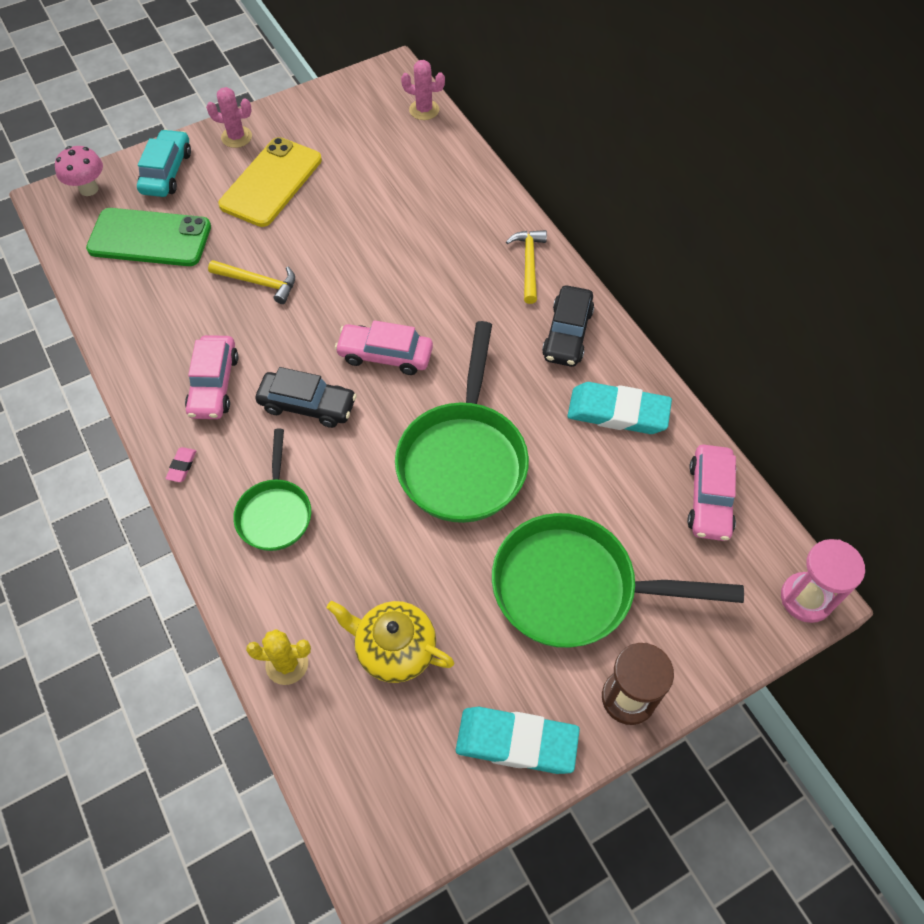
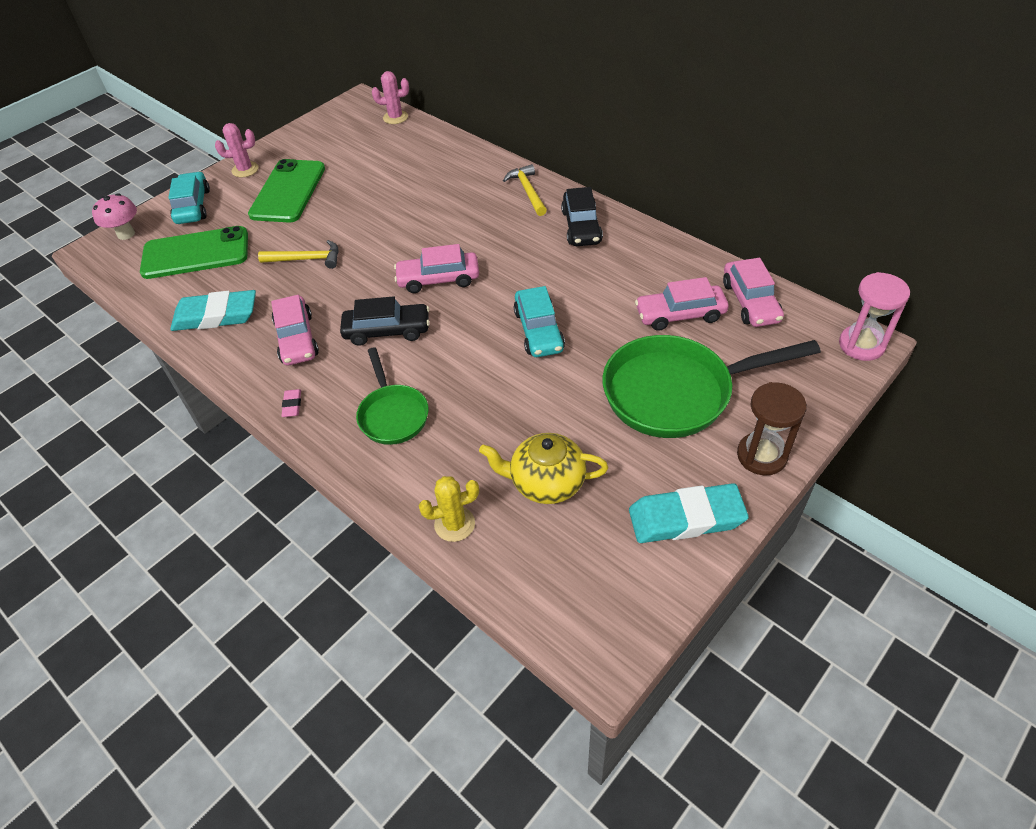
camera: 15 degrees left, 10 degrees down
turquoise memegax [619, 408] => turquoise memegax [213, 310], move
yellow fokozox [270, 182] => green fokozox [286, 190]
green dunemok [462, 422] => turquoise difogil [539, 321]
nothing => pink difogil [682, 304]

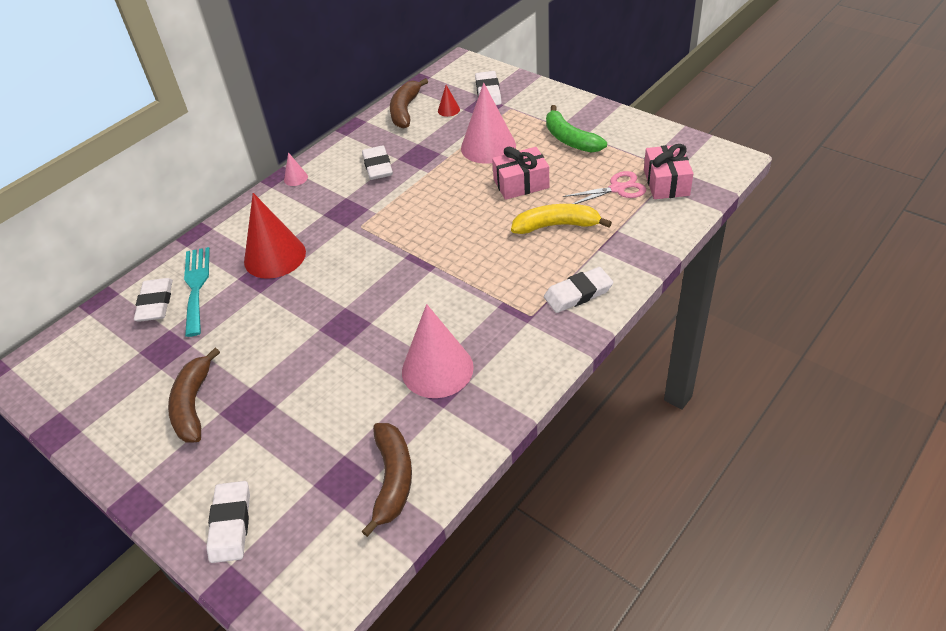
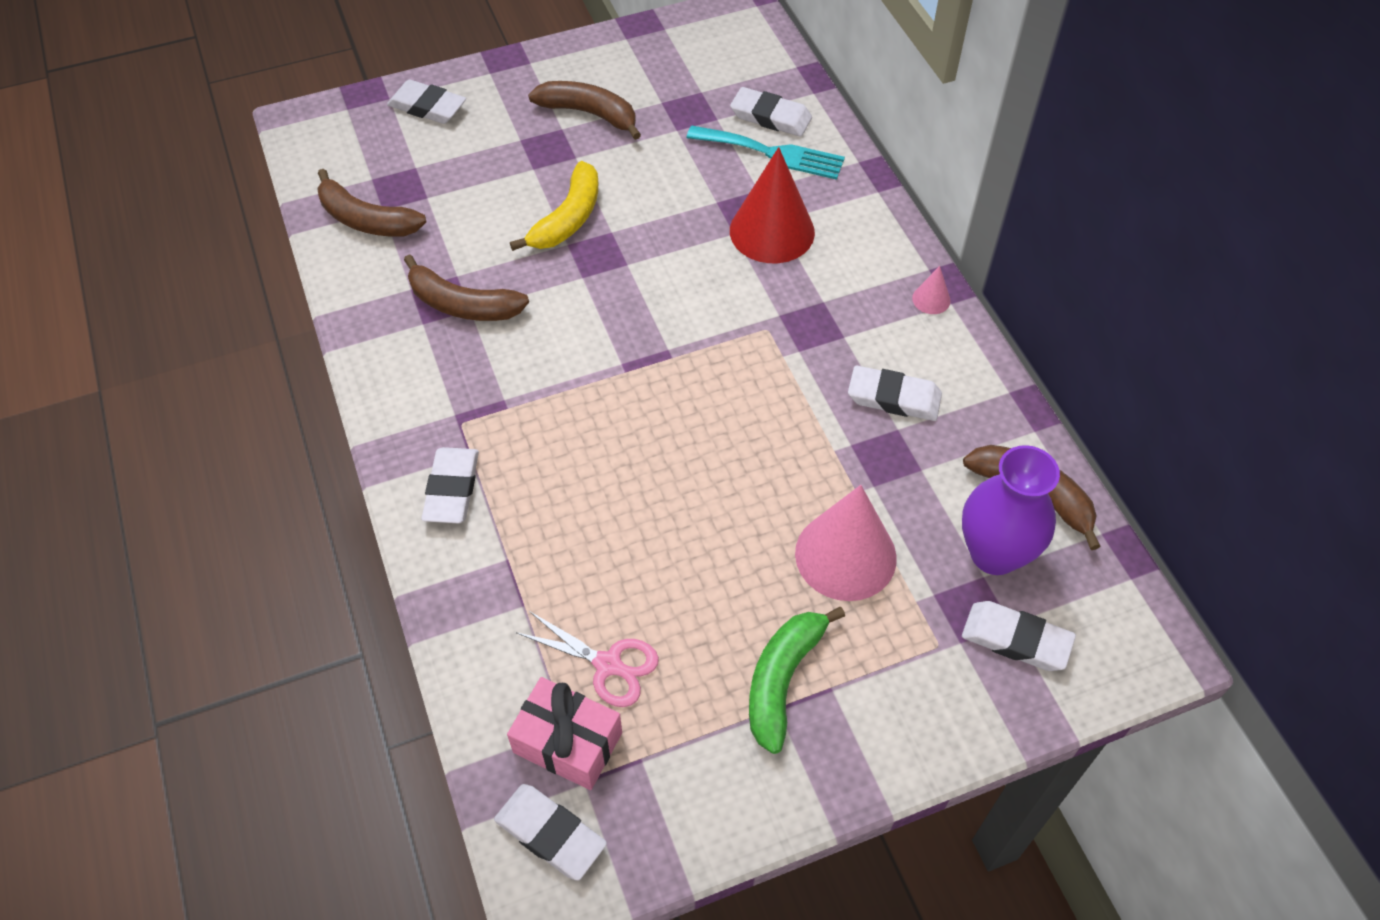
camera: 115 degrees right, 10 degrees up
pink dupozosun [438, 351] => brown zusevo [466, 287]
nothing => white memegax [550, 832]
yellow zusevo [561, 219] => yellow zusevo [554, 206], move
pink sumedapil [604, 187] => pink sumedapil [587, 659], 75 degrees counterclockwise
green zusevo [576, 129] => green zusevo [797, 680], 60 degrees counterclockwise
red dupozosun [449, 101] => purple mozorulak [1011, 510]
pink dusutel [520, 173] => nothing

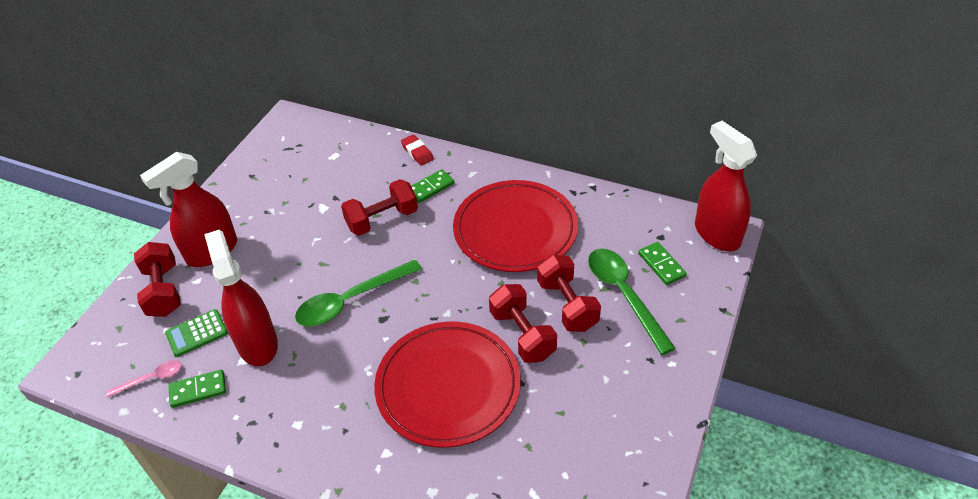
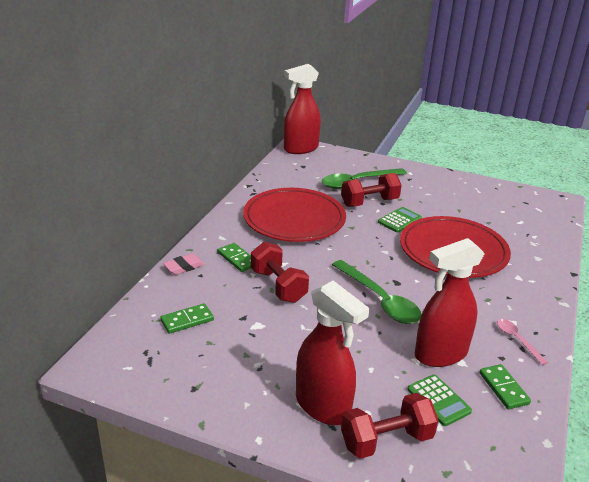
camera: 95 degrees left, 15 degrees down
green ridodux [662, 263] => green ridodux [187, 318], move
red memegax [417, 150] => pink memegax [184, 264]
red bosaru [523, 323] => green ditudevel [400, 220]
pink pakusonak [144, 379] => pink pakusonak [522, 342], move

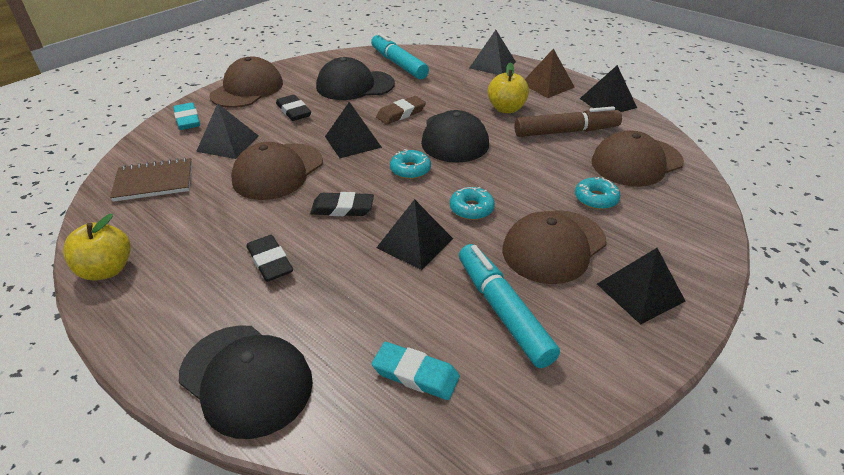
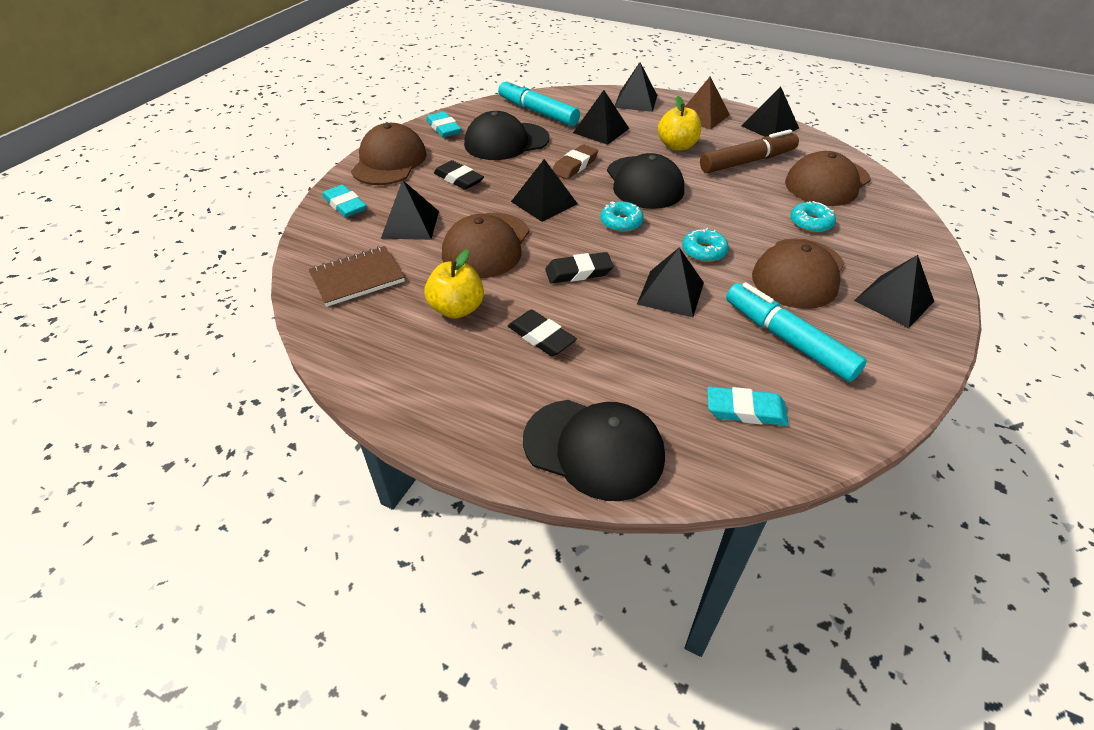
camera: 15 degrees left, 5 degrees up
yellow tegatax [97, 247] => yellow tegatax [454, 284], move
nothing => turquoise memegax [443, 124]
nothing => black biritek [601, 117]

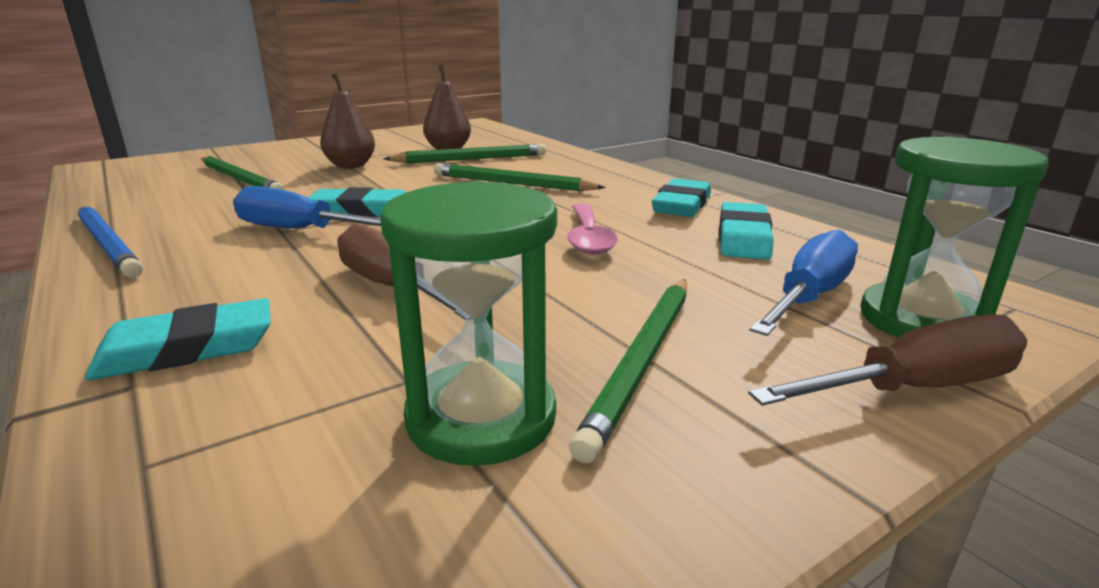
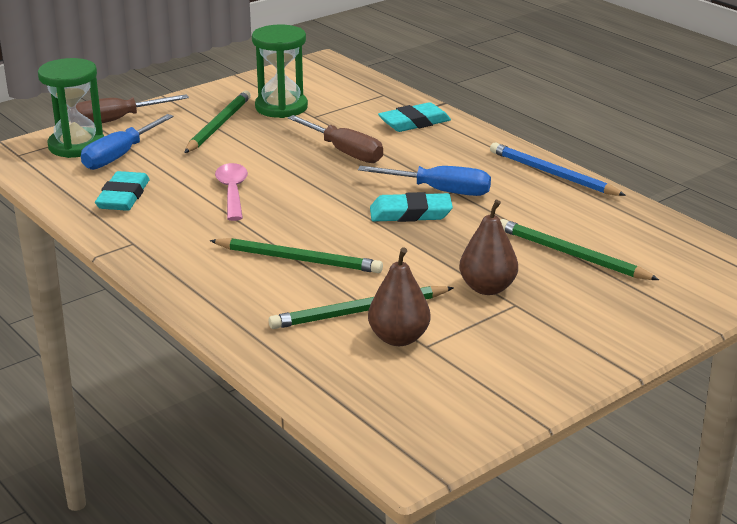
camera: 175 degrees right, 5 degrees up
turquoise memegax [681, 198] => nothing

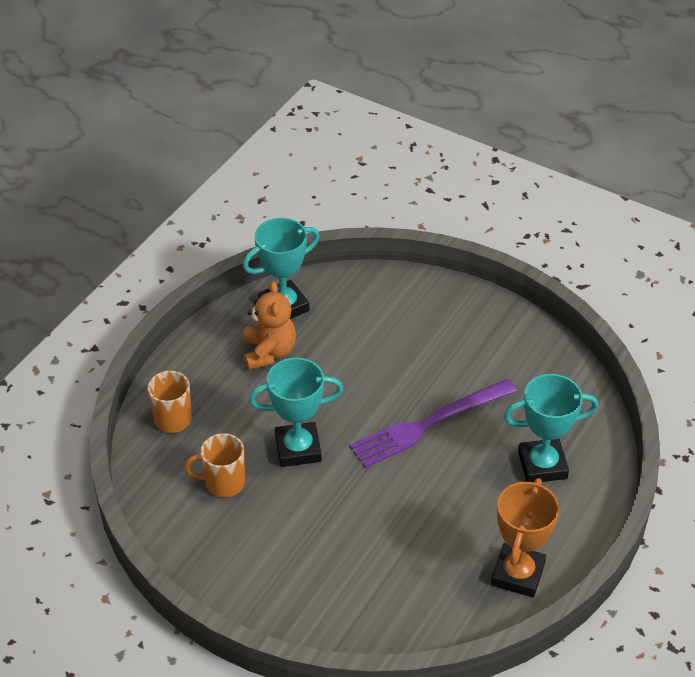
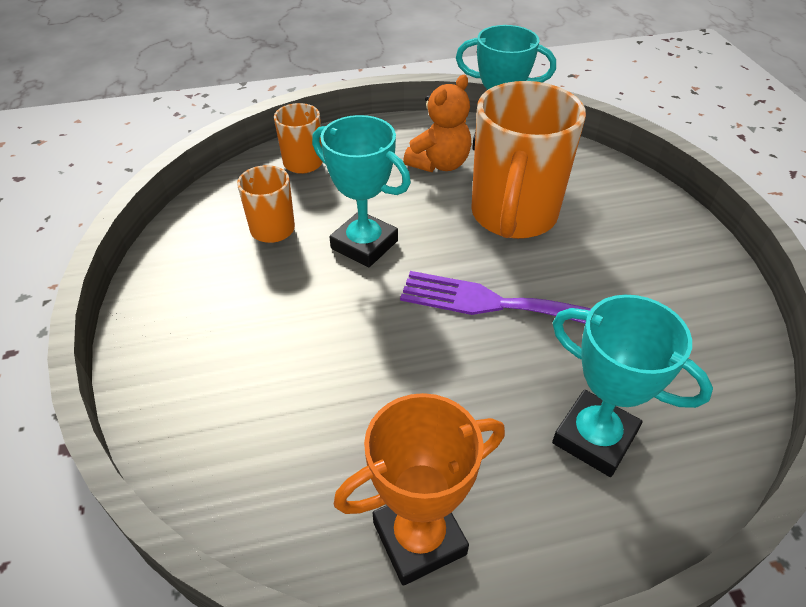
camera: 45 degrees right, 0 degrees up
nothing => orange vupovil [528, 160]

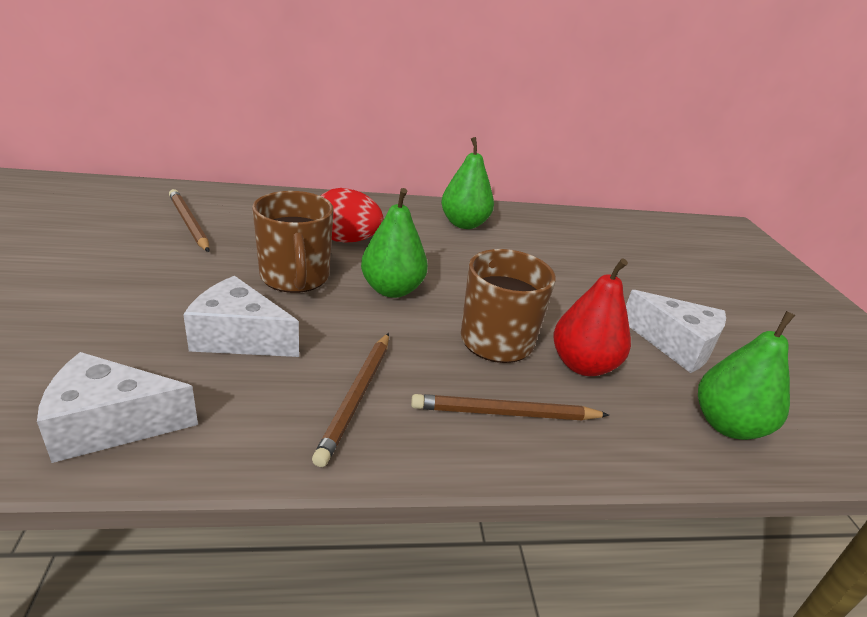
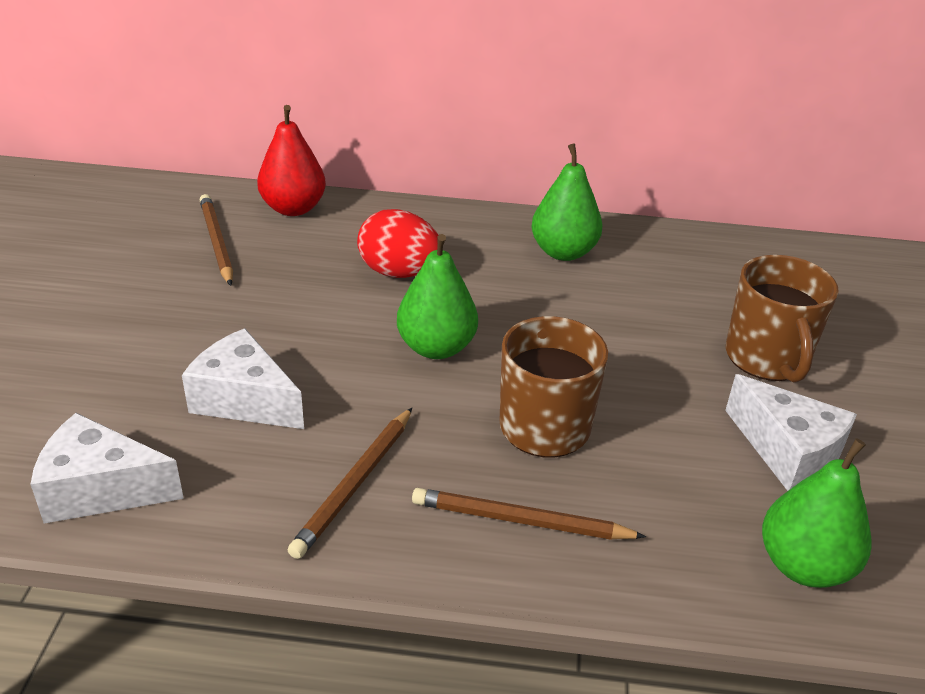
camera: 15 degrees right, 5 degrees up
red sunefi [592, 317] => red sunefi [291, 160], move
brown vupovil [293, 242] => brown vupovil [782, 319], move

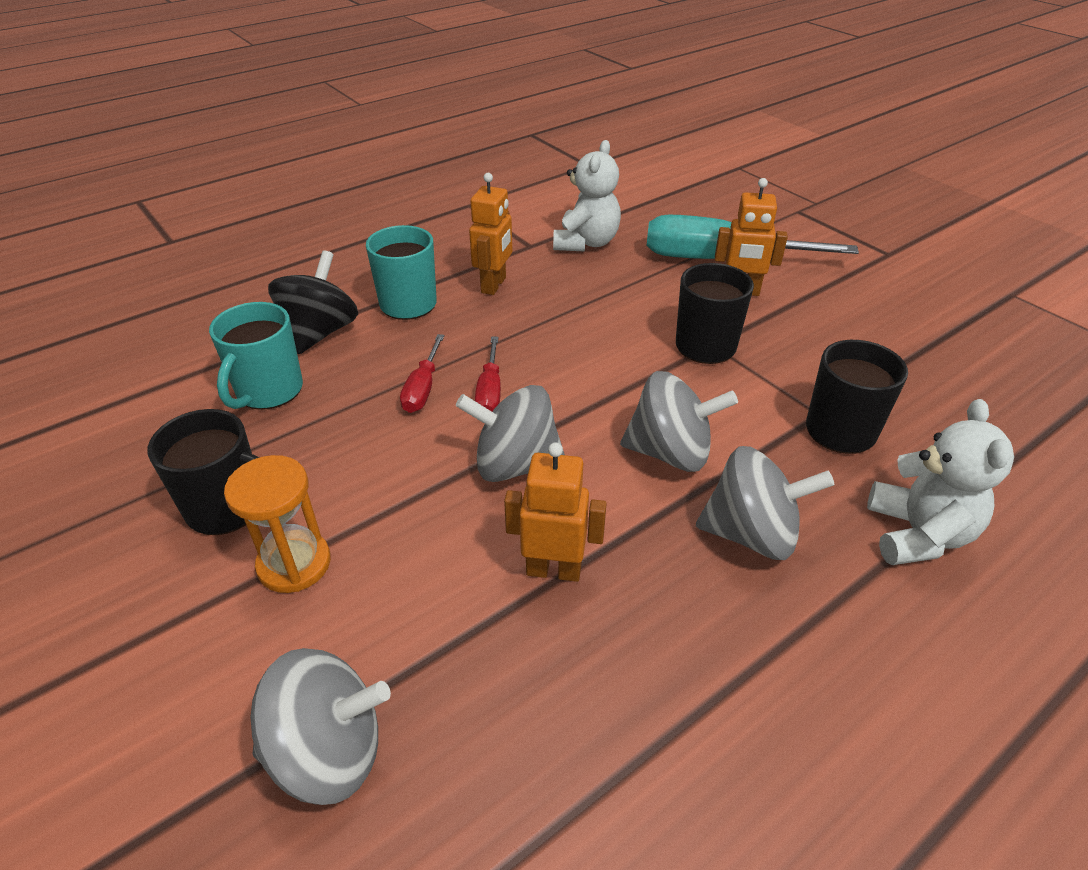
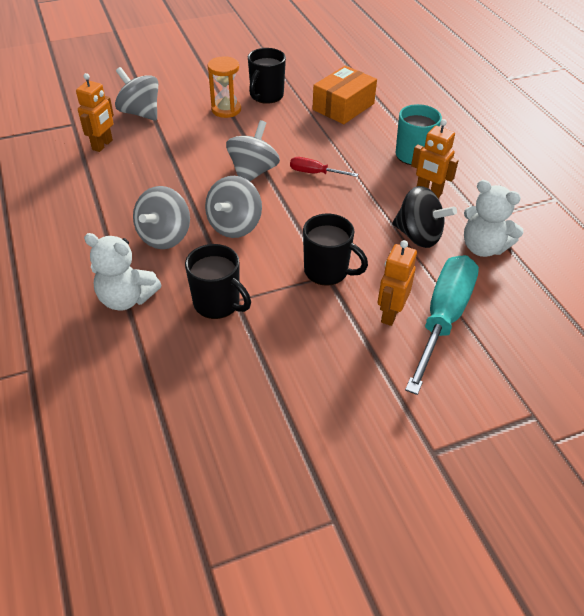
camera: 105 degrees right, 5 degrees up
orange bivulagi [555, 512] => orange bivulagi [95, 112], move
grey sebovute [321, 726] => grey sebovute [136, 94], 120 degrees clockwise
turquoise vupovil [256, 356] => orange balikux [345, 95]
black sebovute [313, 302] => black sebovute [424, 217], move
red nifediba [422, 373] => nothing

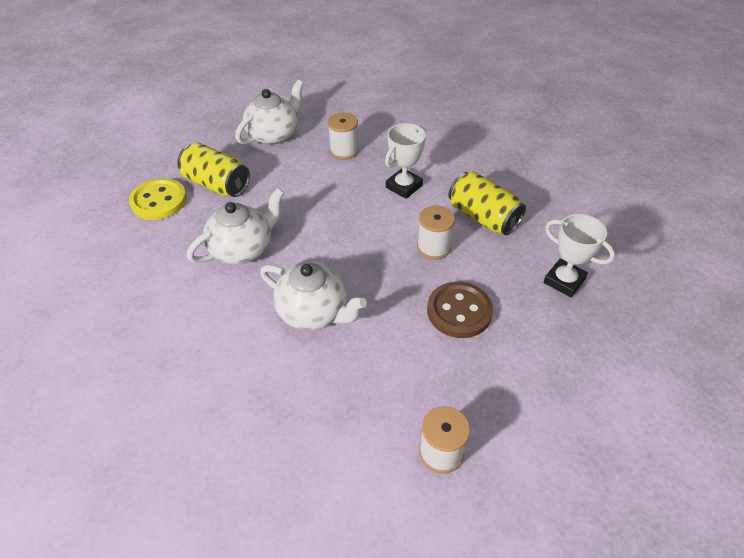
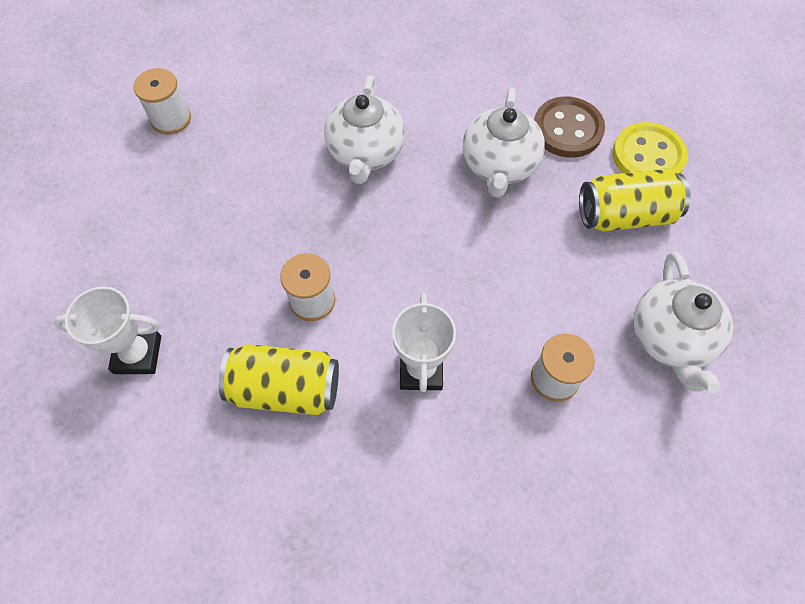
camera: 140 degrees right, 15 degrees up
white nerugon [313, 296] => white nerugon [364, 129], 75 degrees counterclockwise
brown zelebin [460, 310] => brown zelebin [569, 127], move

